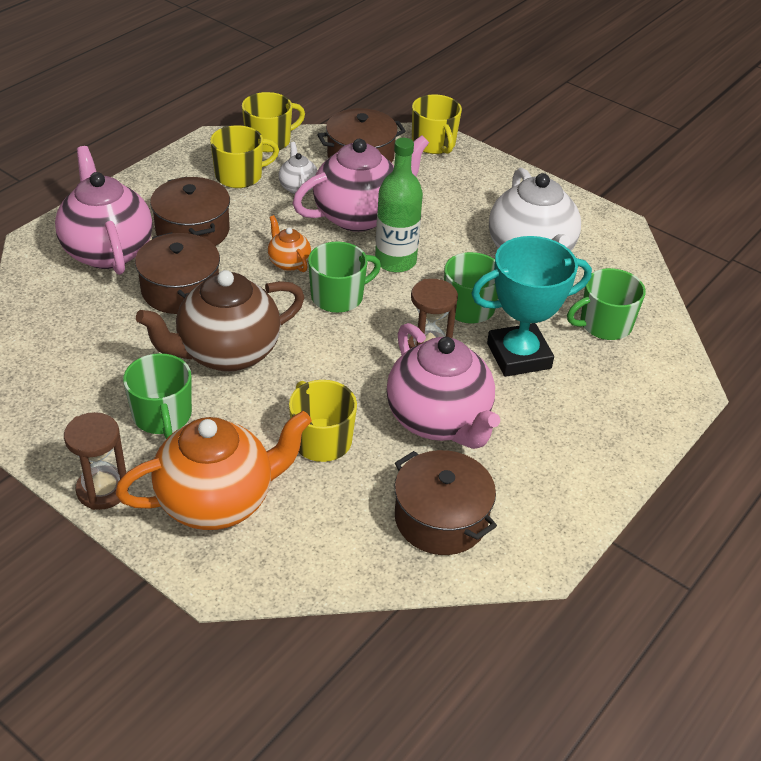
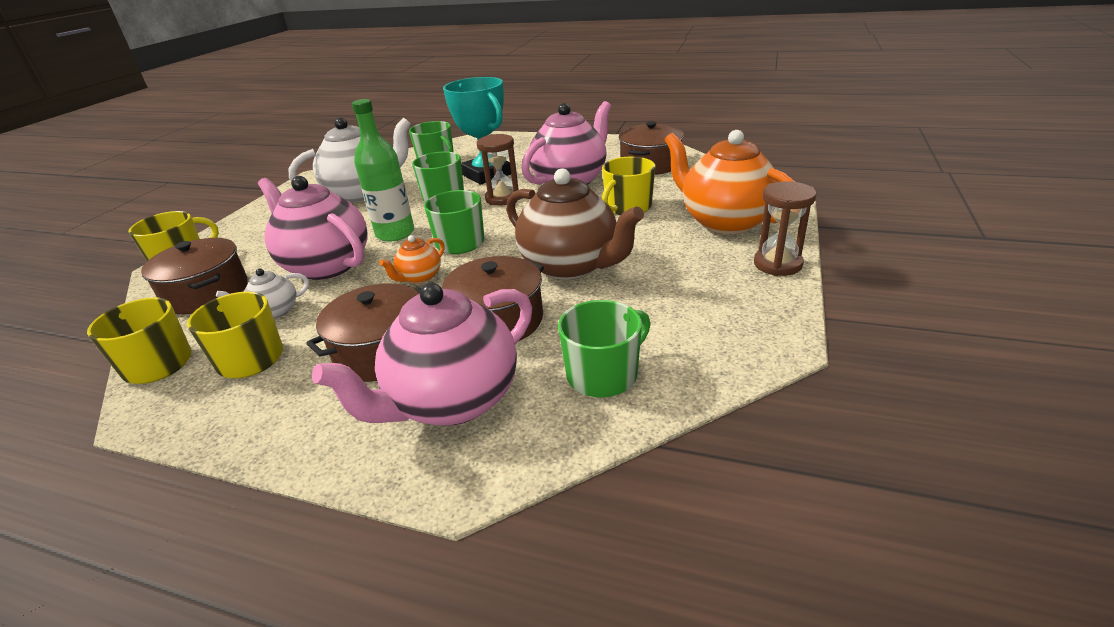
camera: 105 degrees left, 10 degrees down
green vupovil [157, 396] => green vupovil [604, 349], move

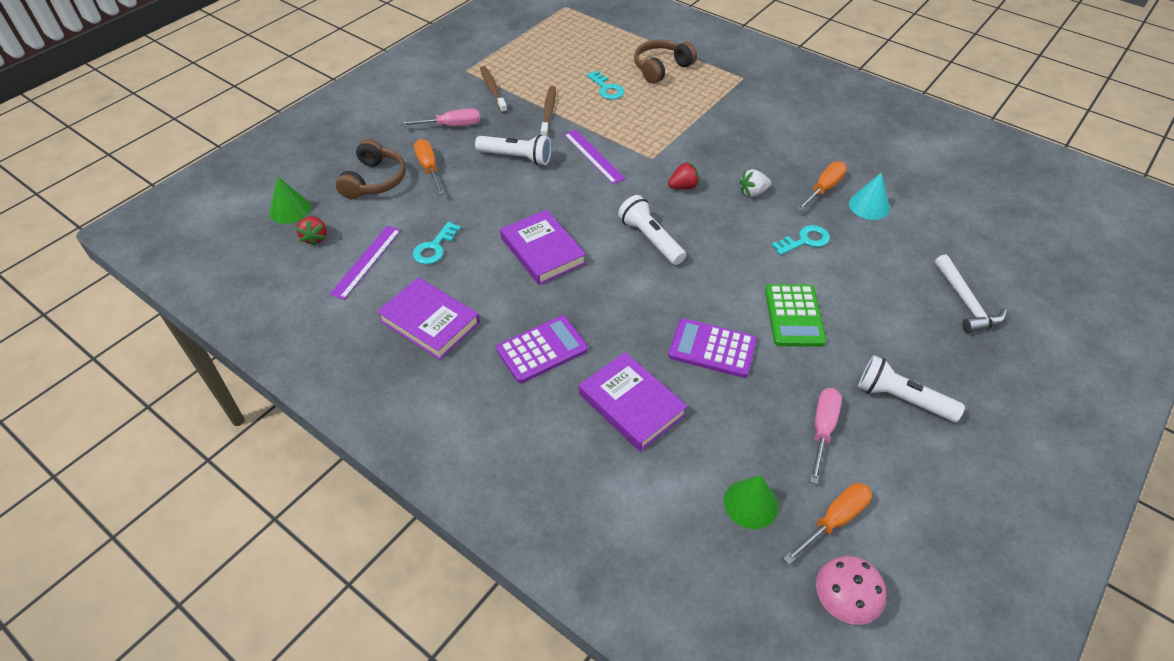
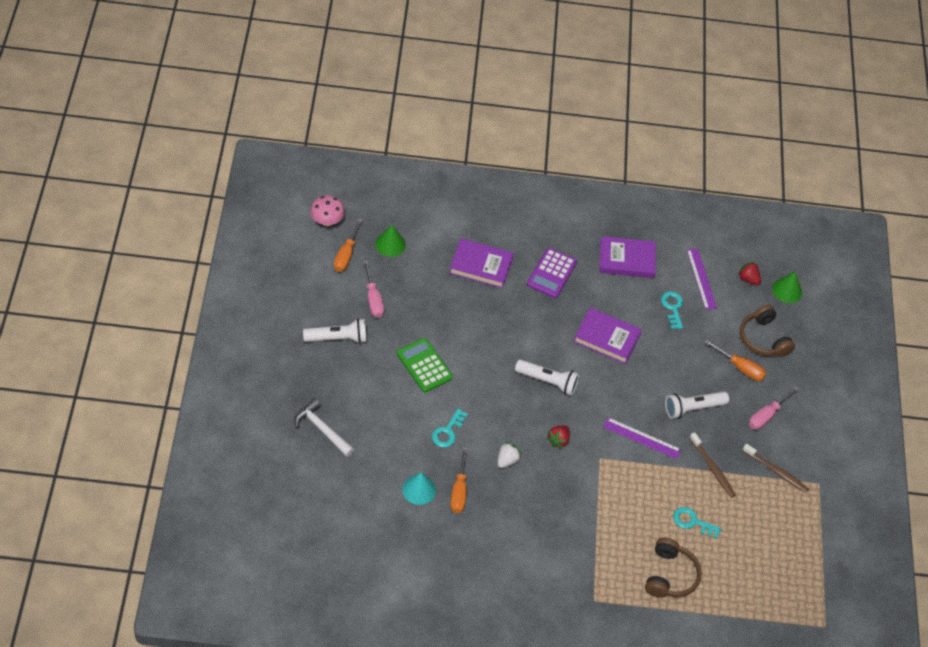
camera: 140 degrees right, 5 degrees up
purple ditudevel [712, 348] => nothing

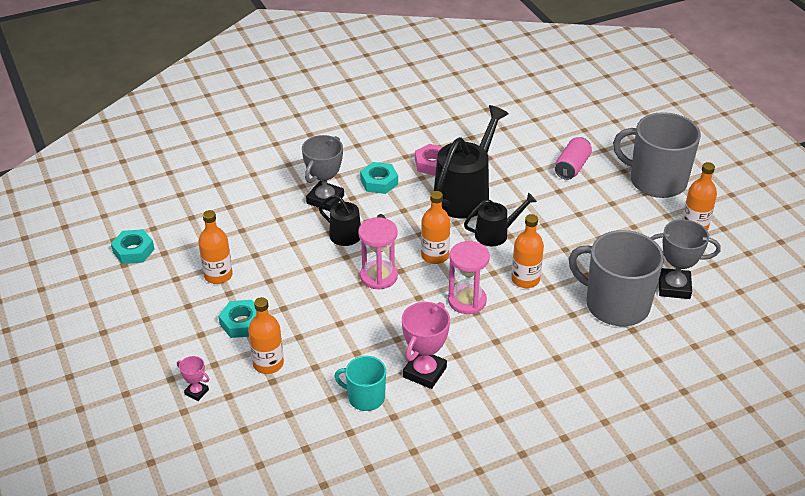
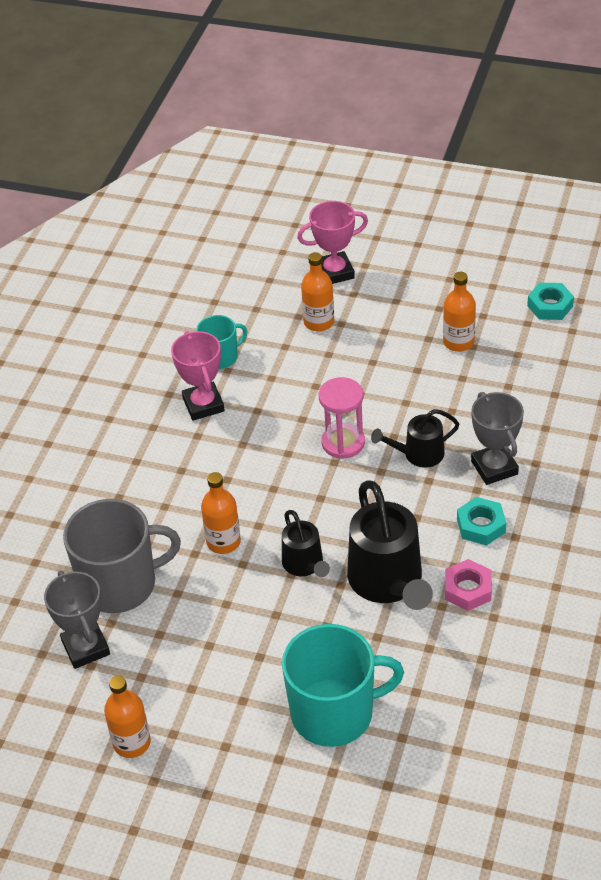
camera: 135 degrees right, 5 degrees up
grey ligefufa [685, 259] => grey ligefufa [77, 620], 75 degrees counterclockwise
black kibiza [500, 219] => black kibiza [306, 543], 45 degrees counterclockwise
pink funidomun [573, 158] => turquoise vupovil [343, 685]
pink ligefufa [193, 378] => pink ligefufa [332, 242], x1.93
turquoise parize [237, 319] => nothing
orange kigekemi [435, 227] => nothing
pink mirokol [469, 277] => nothing
grey vupovil [657, 155] => nothing

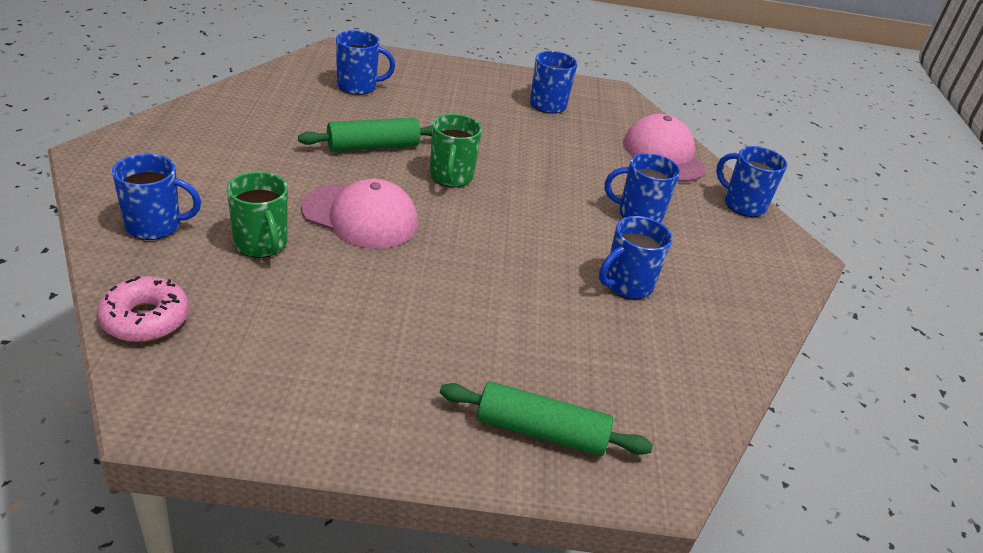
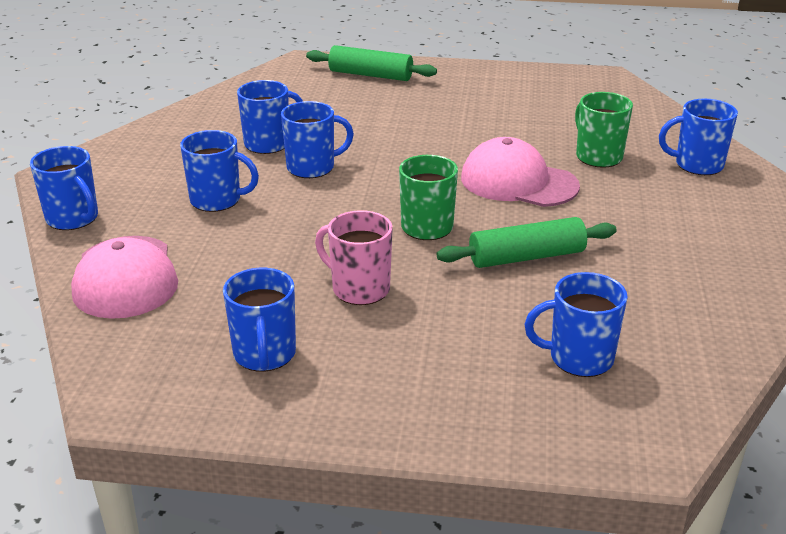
camera: 170 degrees left, 5 degrees down
nothing => blue vupovil [317, 139]
nothing => pink vupovil [354, 257]
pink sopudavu [143, 309] => nothing

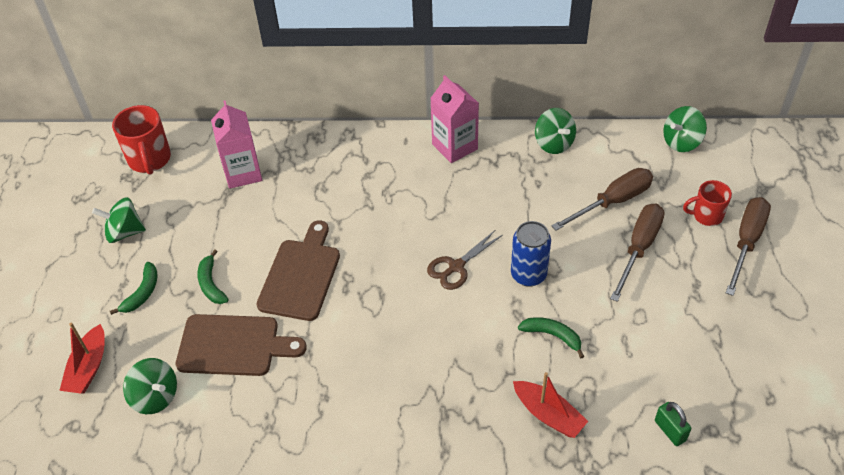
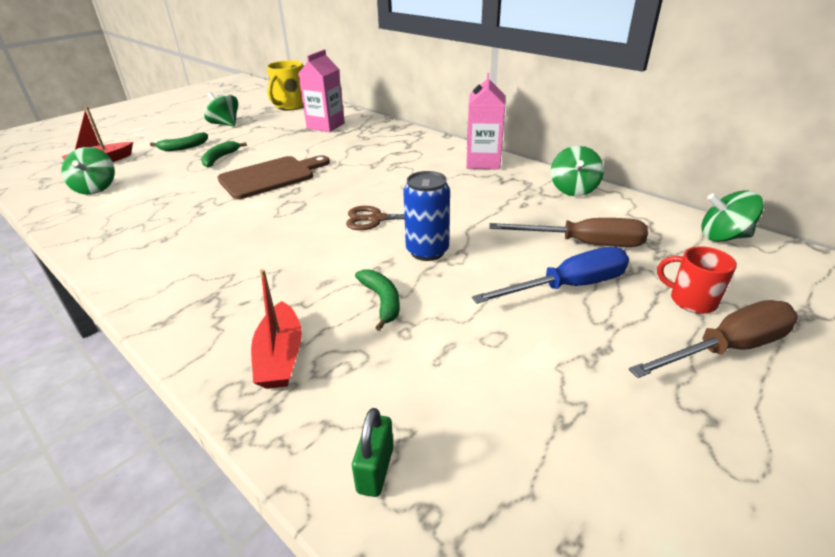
camera: 40 degrees right, 15 degrees down
red vupovil [141, 139] => yellow vupovil [285, 85]
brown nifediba [637, 253] => blue nifediba [550, 275]
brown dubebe [241, 345] => nothing

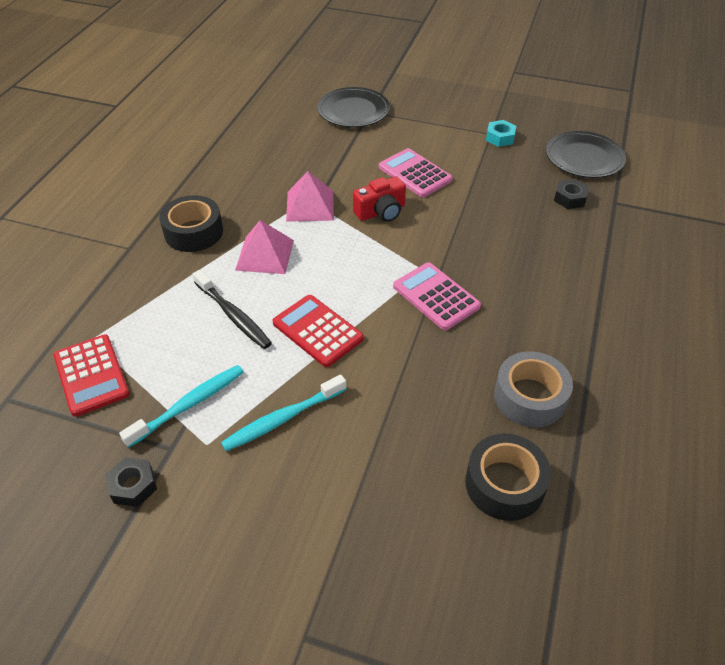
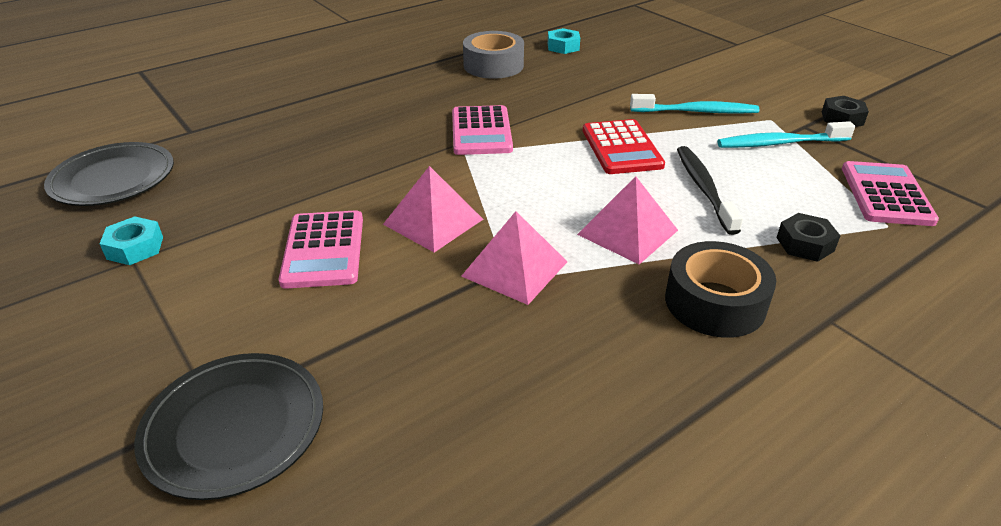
camera: 145 degrees left, 10 degrees down
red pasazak [379, 199] => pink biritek [433, 209]
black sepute [508, 477] => turquoise parize [564, 41]
black parize [571, 194] => black parize [808, 237], move
red ditudevel [91, 375] => pink ditudevel [890, 193]

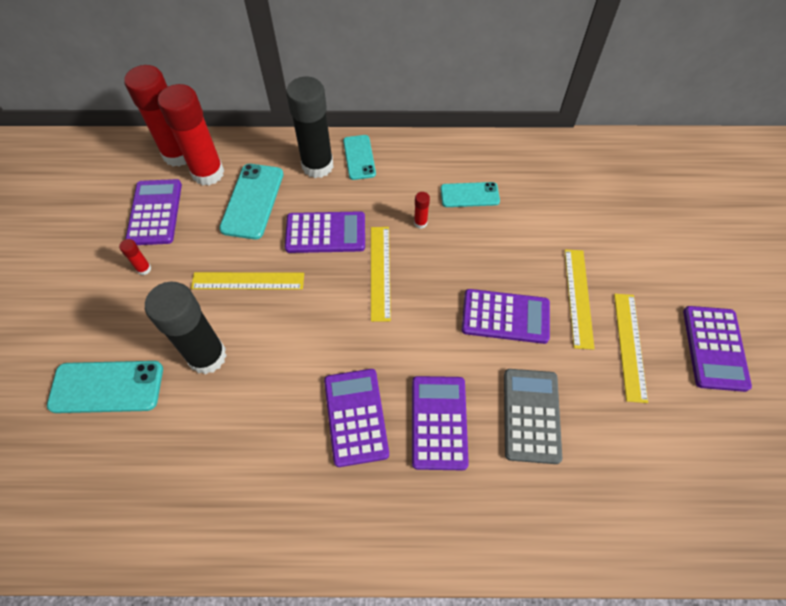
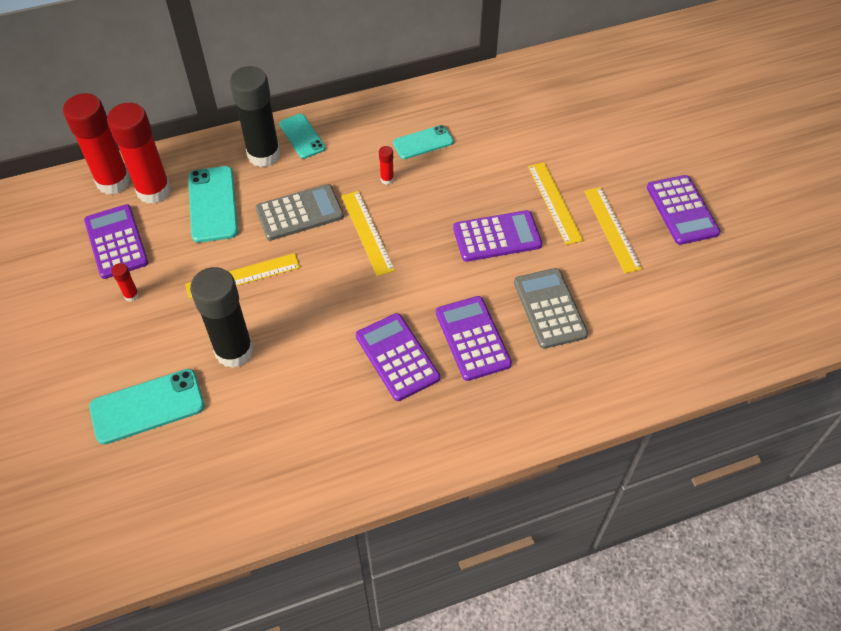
camera: 20 degrees left, 5 degrees down
purple ditudevel [325, 232] => grey ditudevel [299, 212]

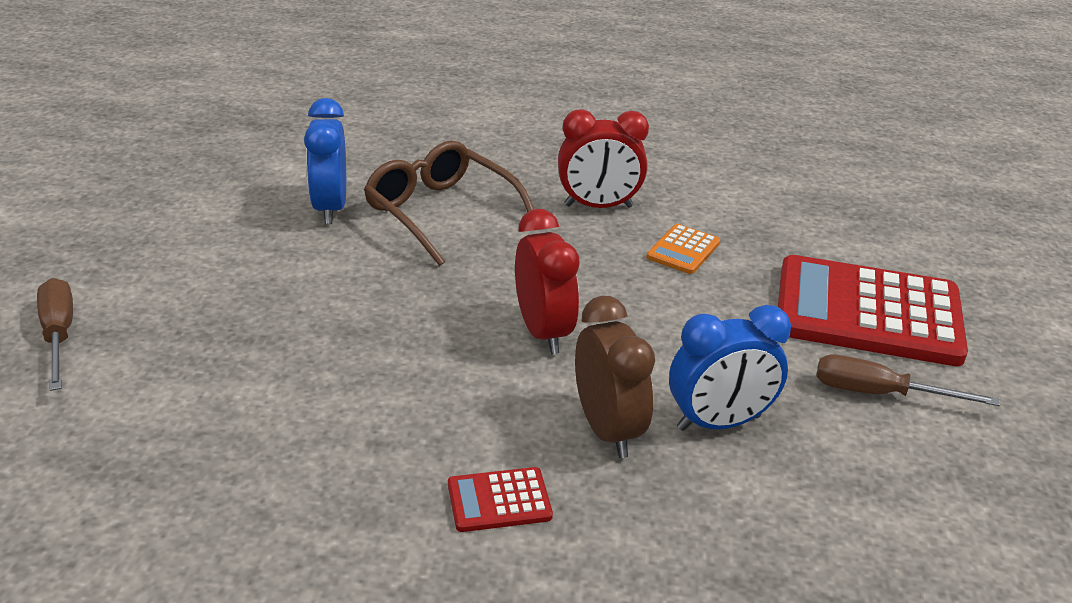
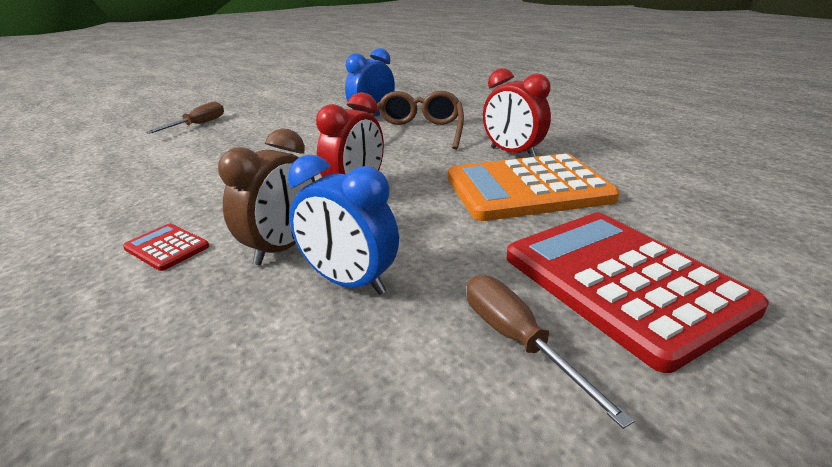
camera: 50 degrees right, 5 degrees down
orange ditudevel [683, 249] => orange ditudevel [533, 187], x2.35

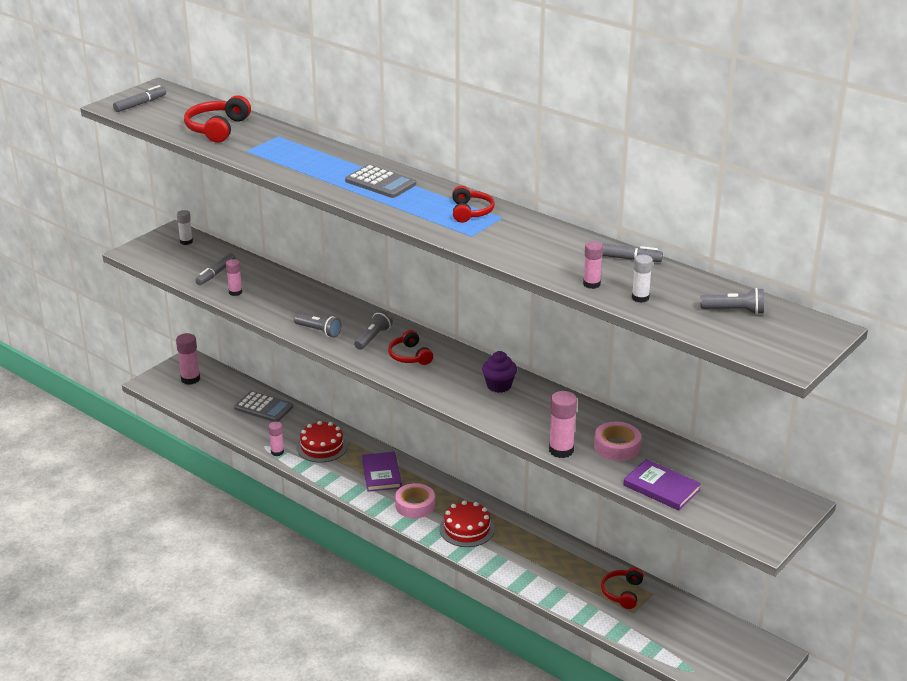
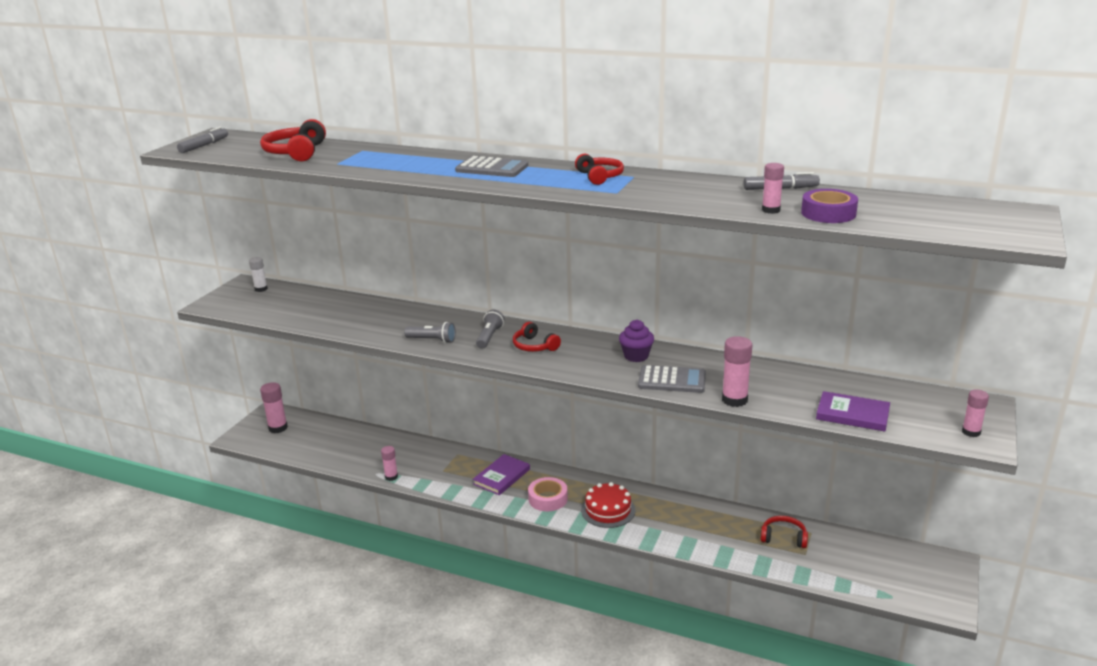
camera: 15 degrees left, 5 degrees down
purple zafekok [382, 472] => purple zafekok [501, 474], 60 degrees clockwise
grey ditudevel [263, 406] => grey ditudevel [672, 379], move
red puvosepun [622, 588] => red puvosepun [784, 532], 105 degrees clockwise
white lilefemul [642, 279] => purple sepute [829, 206]
pink lilefemul [234, 277] => pink lilefemul [975, 413], move
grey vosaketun [215, 269] => nothing
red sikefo [322, 441] => nothing
pink sepute [617, 441] => nothing
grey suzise [732, 301] => nothing

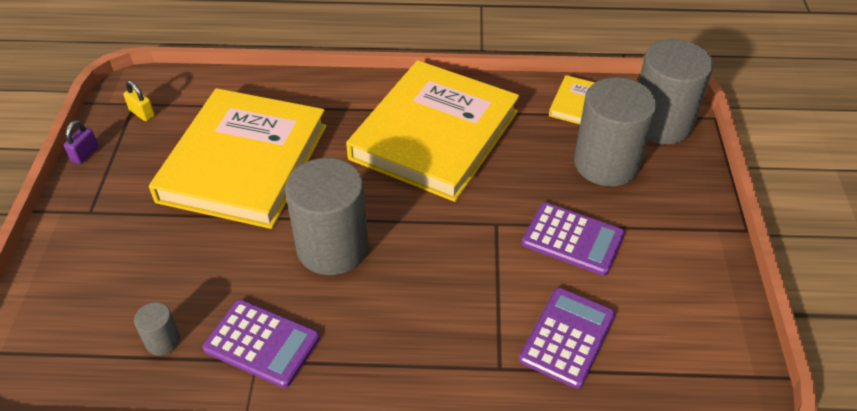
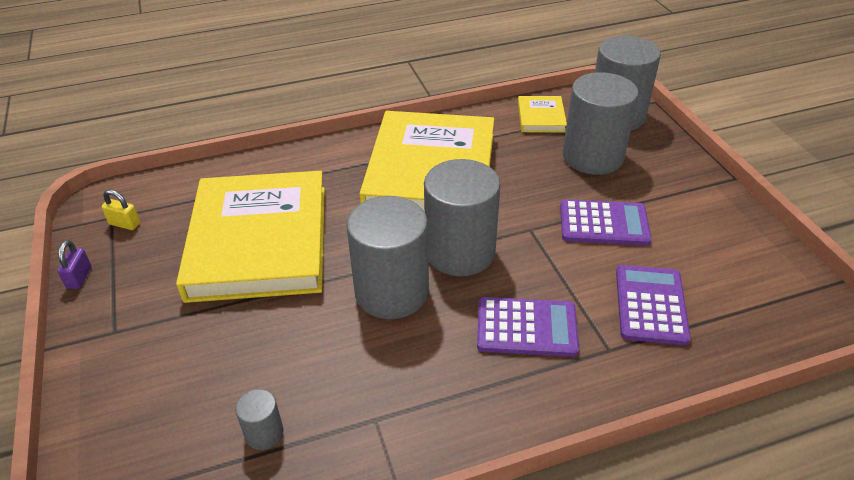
camera: 20 degrees left, 5 degrees down
nothing => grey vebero [462, 217]
purple ditudevel [261, 343] => purple ditudevel [528, 327], move

